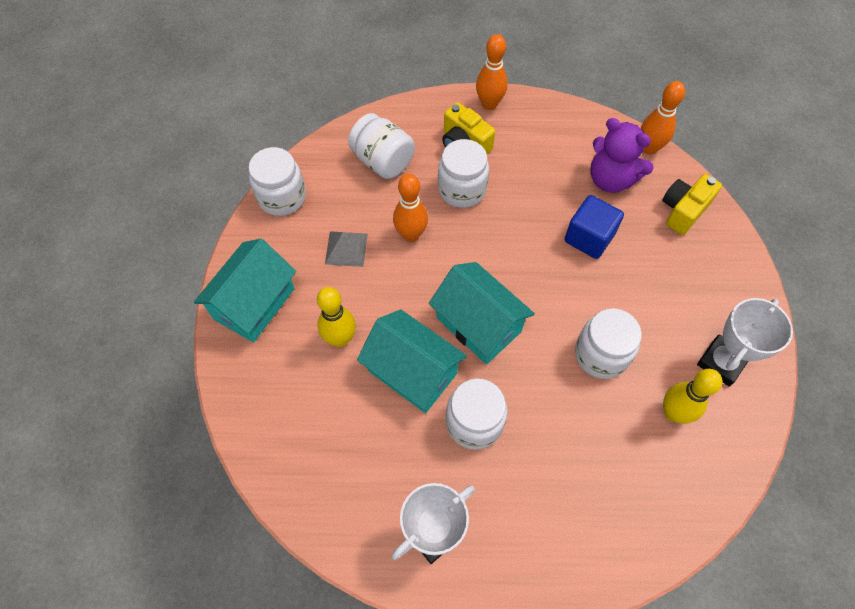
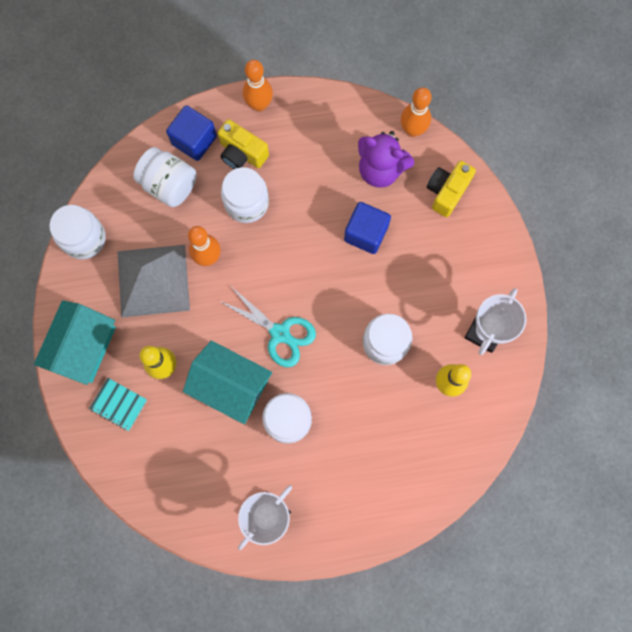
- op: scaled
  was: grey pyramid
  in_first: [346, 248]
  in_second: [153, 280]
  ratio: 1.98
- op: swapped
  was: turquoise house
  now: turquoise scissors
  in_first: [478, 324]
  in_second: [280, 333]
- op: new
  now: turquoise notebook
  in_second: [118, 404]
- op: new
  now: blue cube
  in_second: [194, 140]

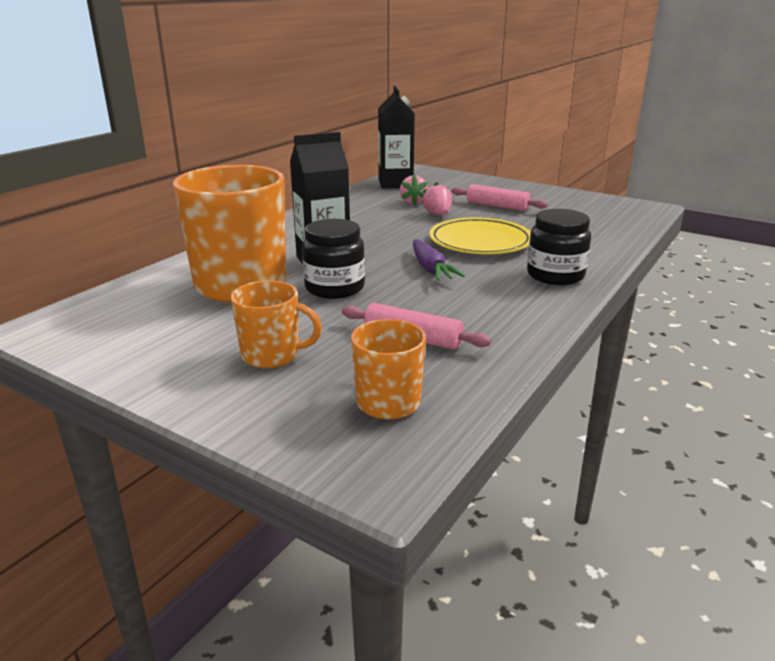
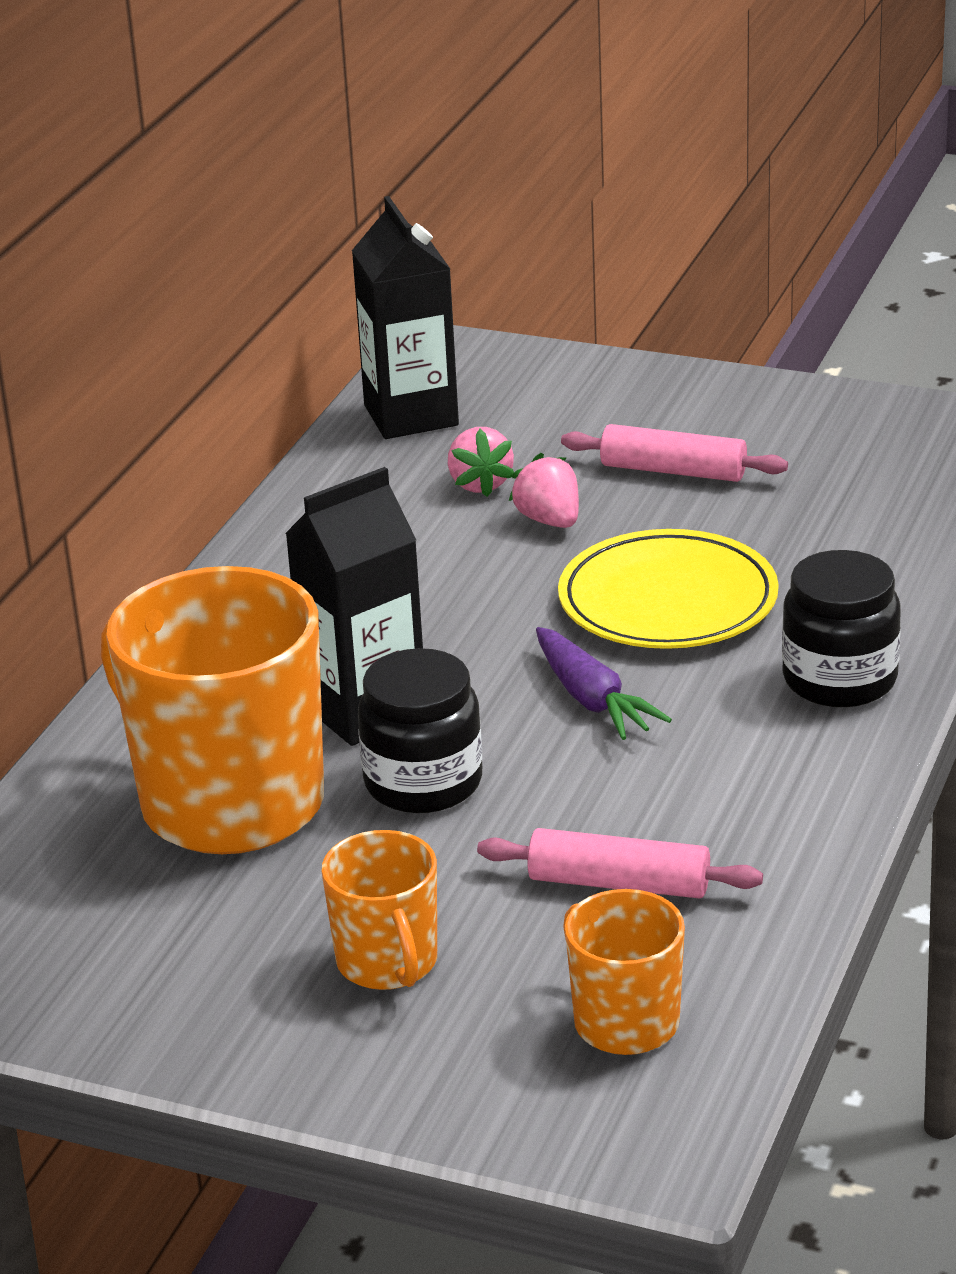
- op: rotated
  was: orange mug
  in_first: [272, 355]
  in_second: [388, 963]
  clockwise: 75

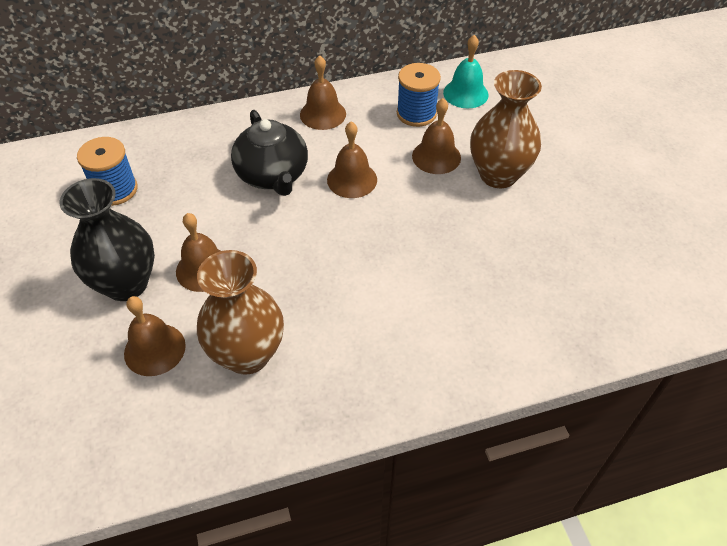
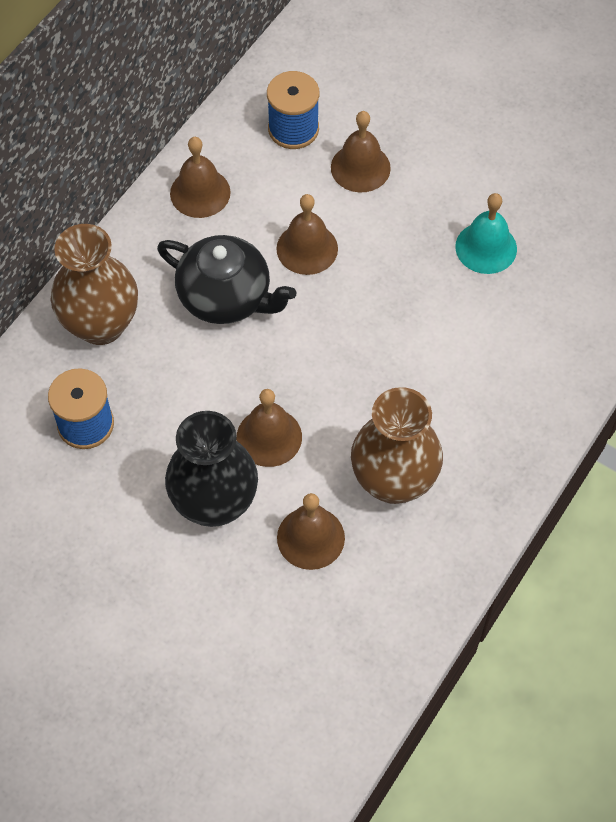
- op: shifted
  was: turquoise bell
  in_first: [465, 93]
  in_second: [486, 247]
- op: shifted
  was: brown vase
  in_first: [498, 175]
  in_second: [101, 324]

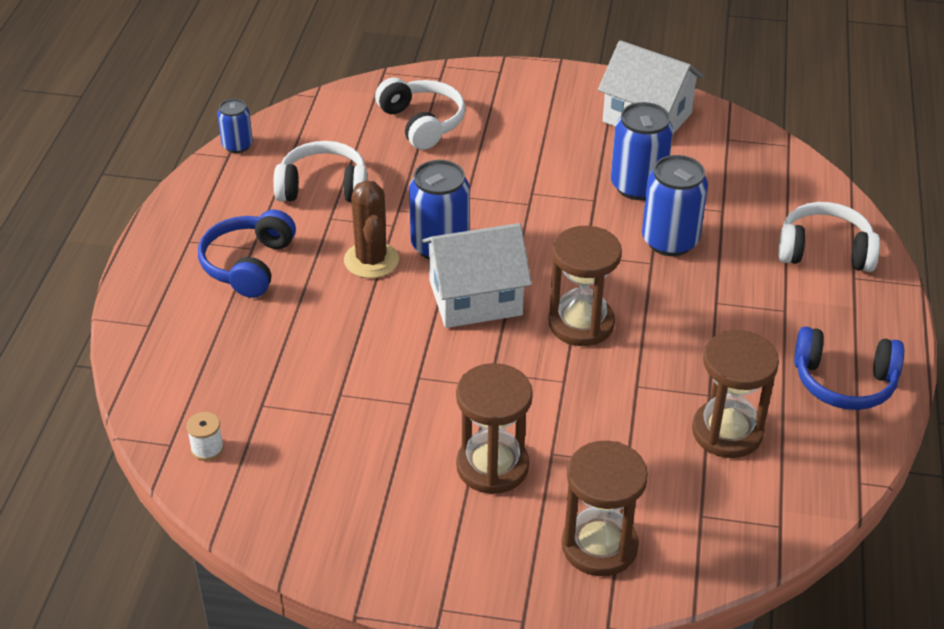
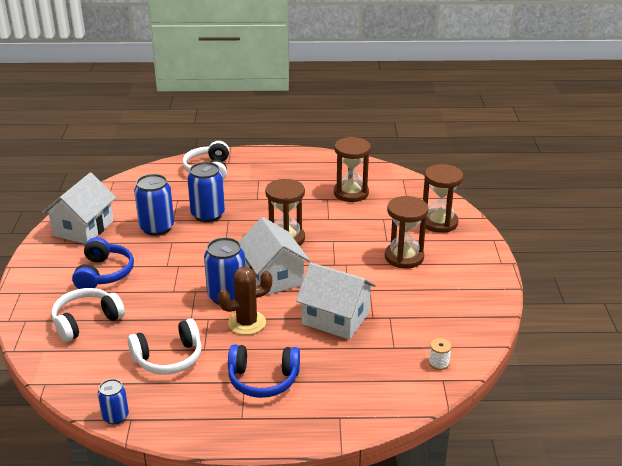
- op: rotated
  was: white headphones
  in_first: [323, 187]
  in_second: [168, 358]
  clockwise: -105
- op: shifted
  was: blue headphones
  in_first: [844, 382]
  in_second: [104, 273]
- op: new
  now: white house
  in_second: [335, 318]

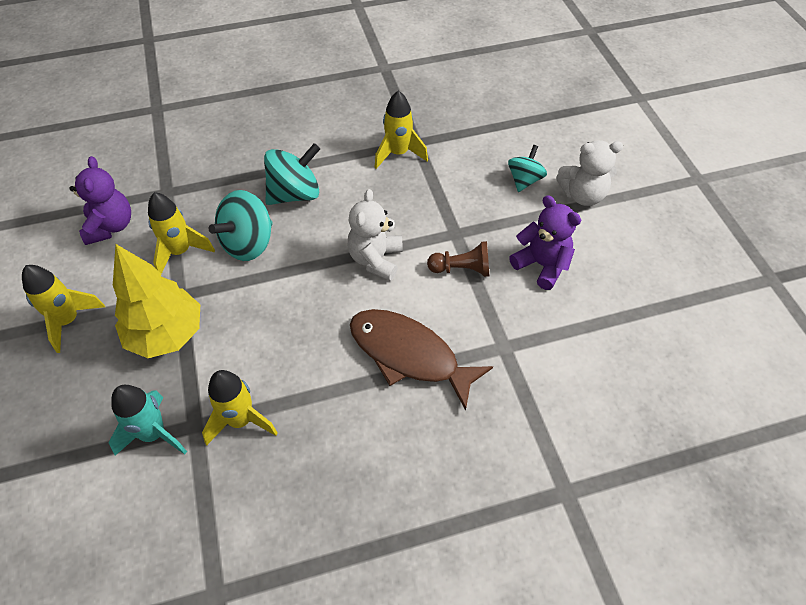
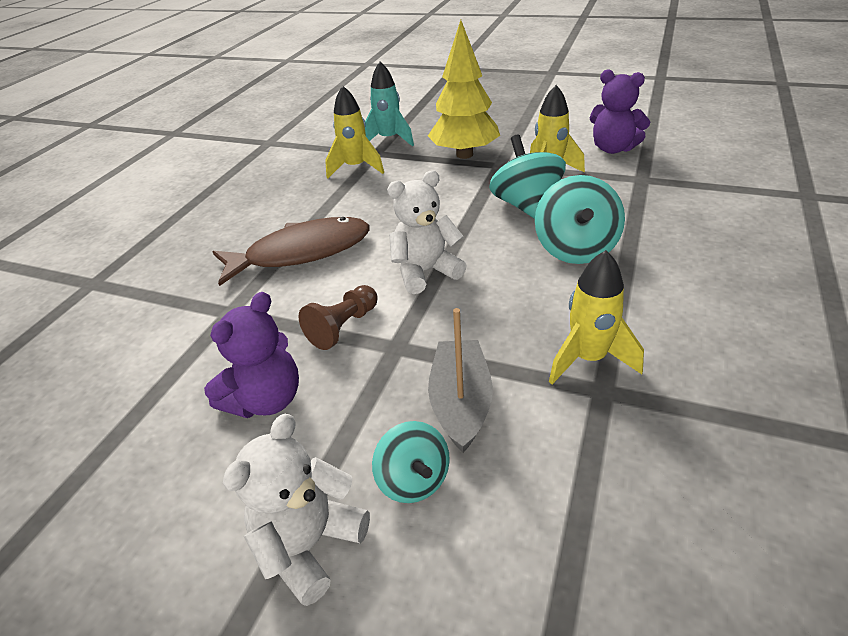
- op: gone
  was: yellow rocket
  in_first: [68, 321]
- op: rotated
  was: white teddy bear
  in_first: [375, 259]
  in_second: [425, 272]
  clockwise: -75
- op: rotated
  was: purple teddy bear
  in_first: [542, 265]
  in_second: [266, 400]
  clockwise: -45
- op: new
  now: grey boat
  in_second: [461, 403]

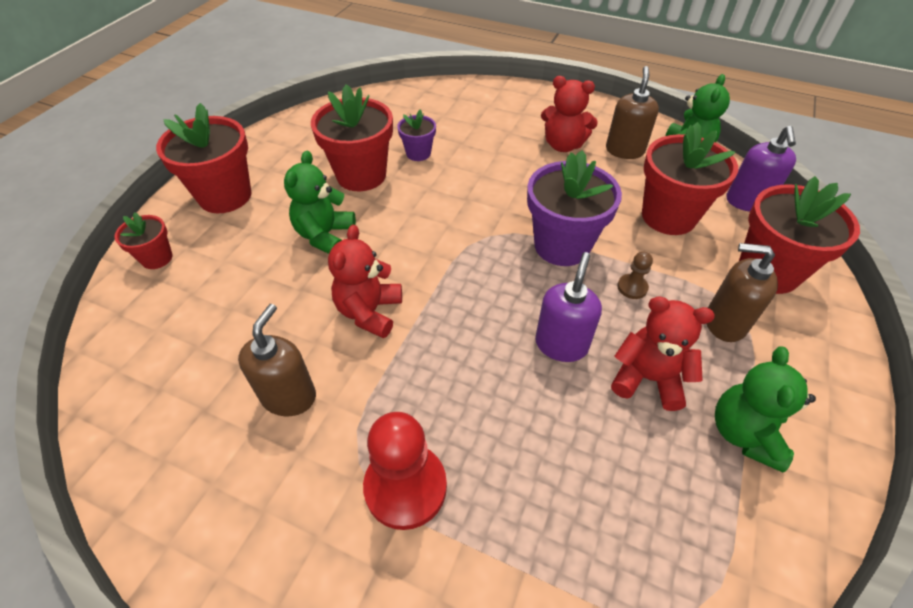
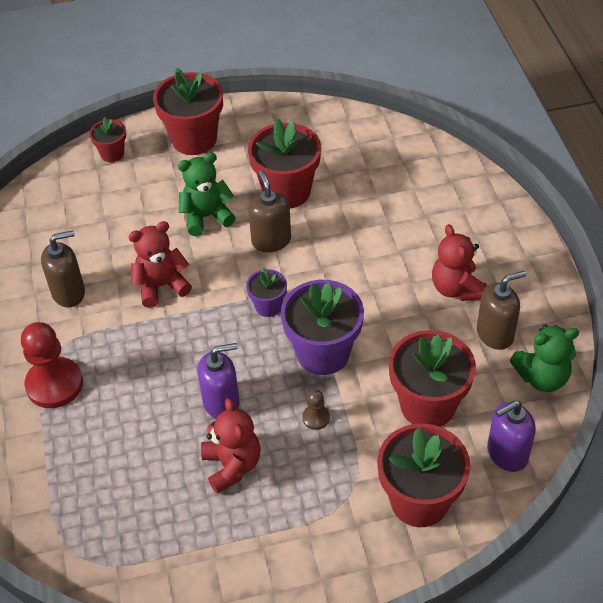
- op: shifted
  was: purple flower pot
  in_first: [418, 153]
  in_second: [268, 306]
- op: shifted
  was: brown soap dispenser
  in_first: [724, 323]
  in_second: [271, 240]
- op: gone
  was: green teddy bear
  in_first: [744, 433]

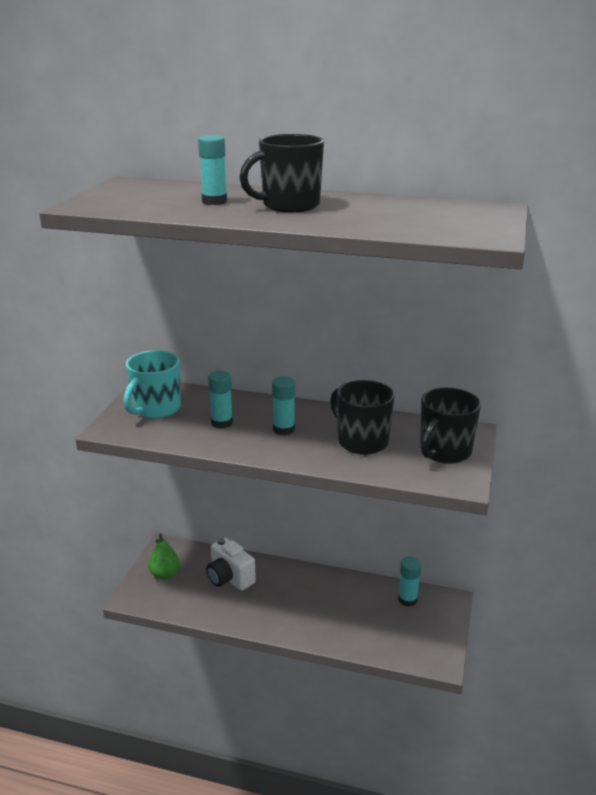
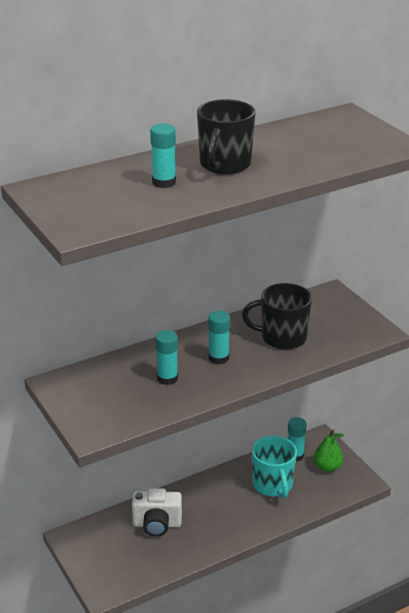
- op: shifted
  was: turquoise mug
  in_first: [155, 409]
  in_second: [273, 485]
- op: shifted
  was: green pear
  in_first: [165, 574]
  in_second: [327, 467]
- op: gone
  was: black mug
  in_first: [444, 452]

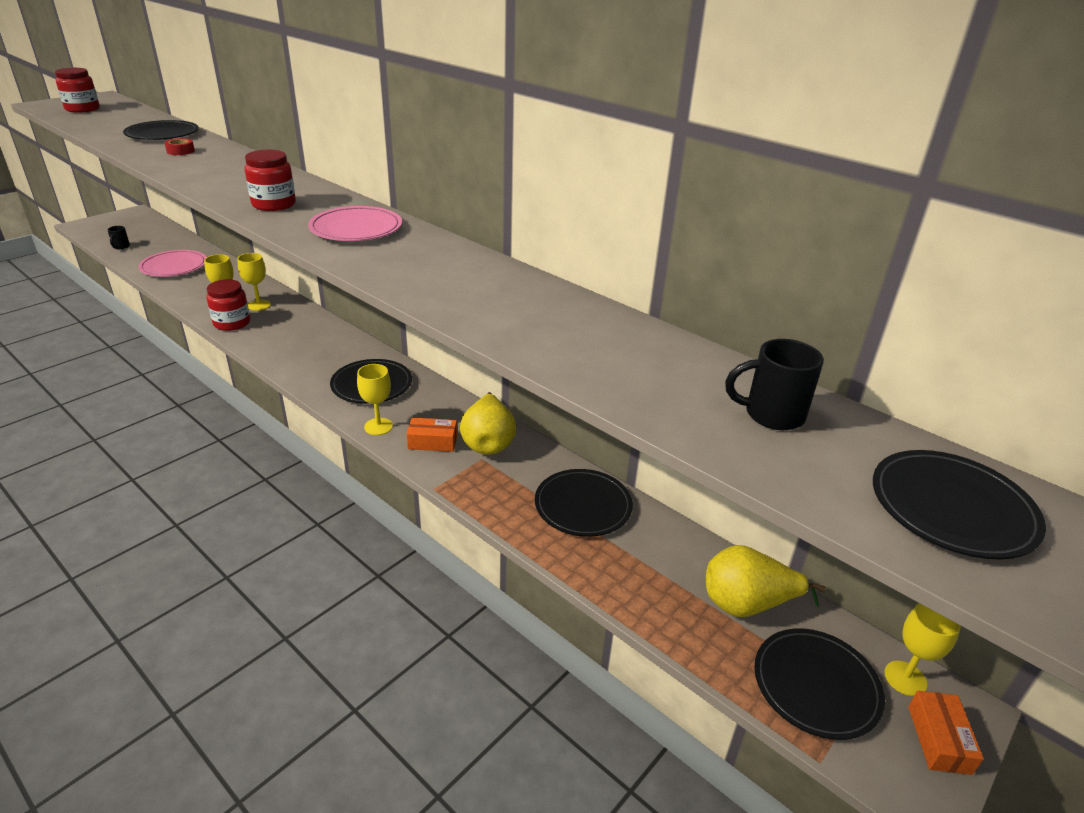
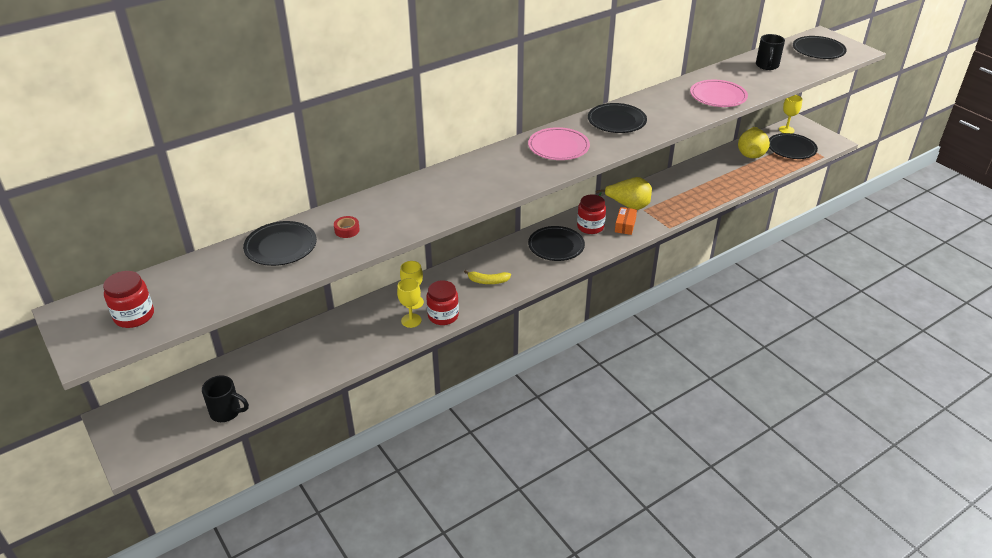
- op: scaled
  was: black mug
  in_first: [121, 247]
  in_second: [226, 412]
  ratio: 1.67
- op: shifted
  was: pink plate
  in_first: [174, 266]
  in_second: [718, 96]
- op: shifted
  was: red jar
  in_first: [274, 204]
  in_second: [590, 227]
- op: gone
  was: yellow goblet
  in_first: [378, 426]
- op: shifted
  was: black plate
  in_first: [583, 506]
  in_second: [616, 121]
- op: gone
  was: orange box
  in_first: [939, 739]
- op: new
  now: yellow banana
  in_second: [488, 281]

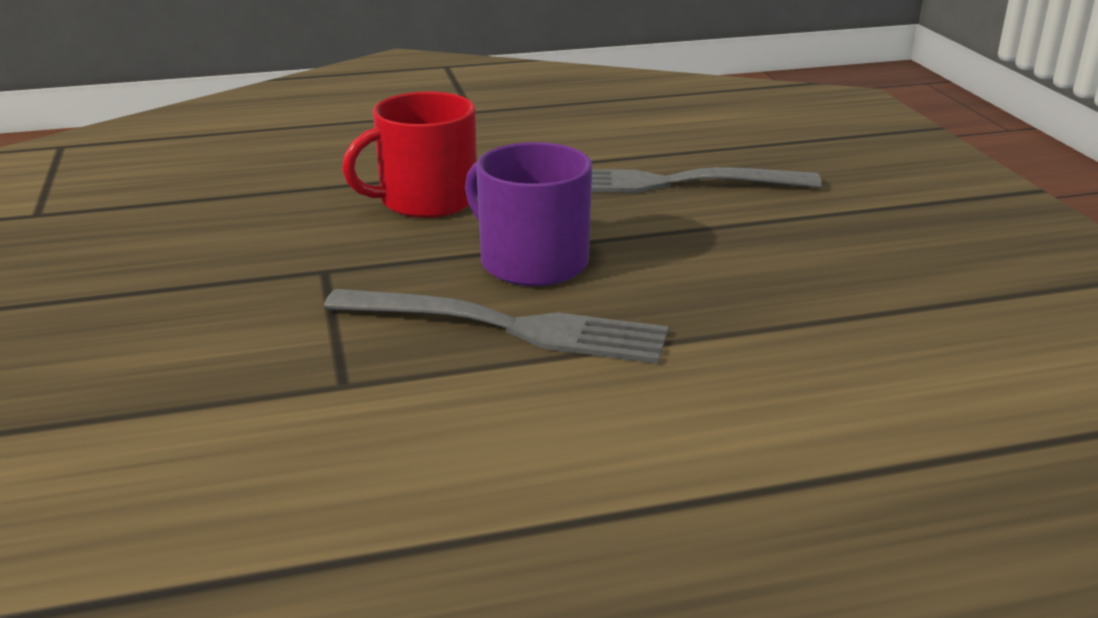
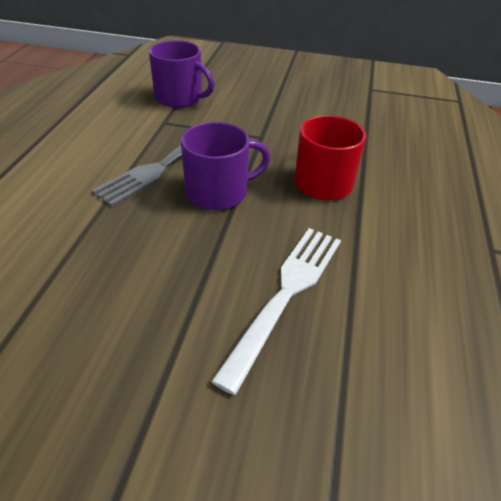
- op: repainted
  was: grey fork
  now: white fork
  in_first: [670, 183]
  in_second: [286, 294]
- op: new
  now: purple mug
  in_second: [180, 98]

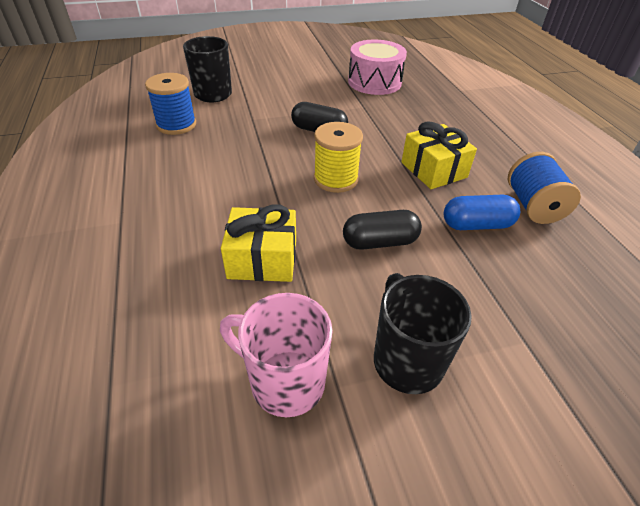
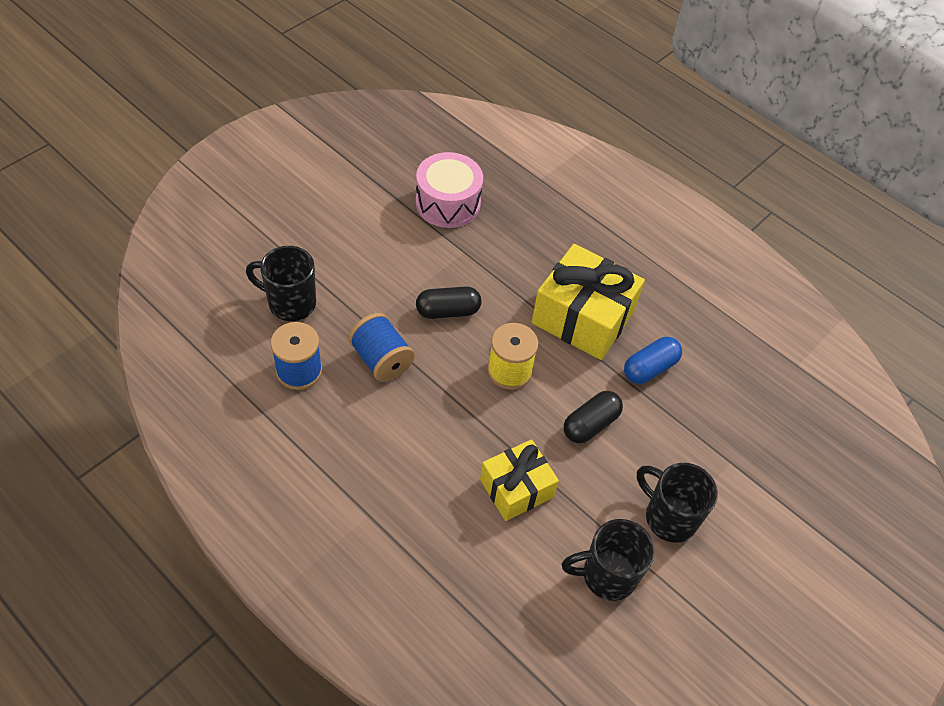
- op: repainted
  was: pink mug
  now: black mug
  in_first: [285, 382]
  in_second: [607, 575]
- op: scaled
  was: yellow gift
  in_first: [433, 170]
  in_second: [583, 317]
  ratio: 1.59
- op: shifted
  was: blue spool
  in_first: [533, 206]
  in_second: [381, 360]

